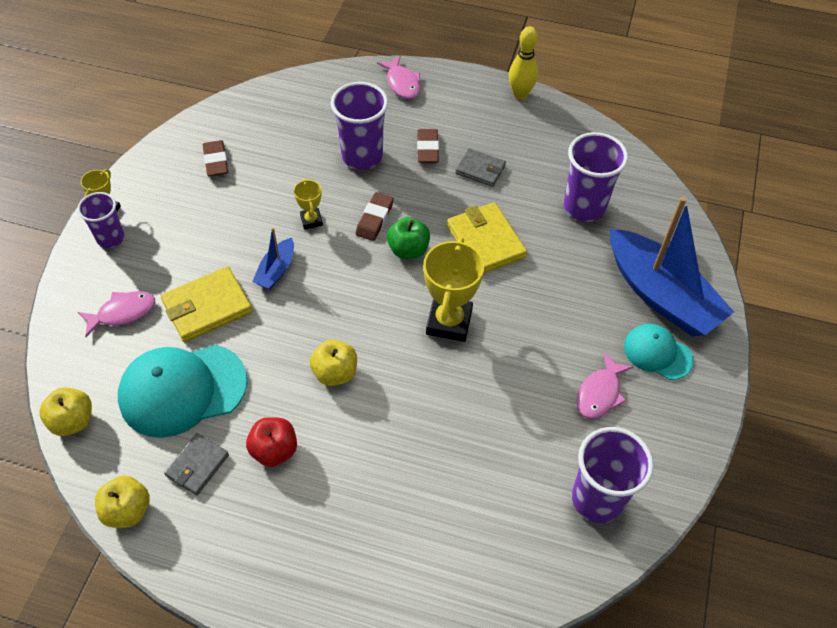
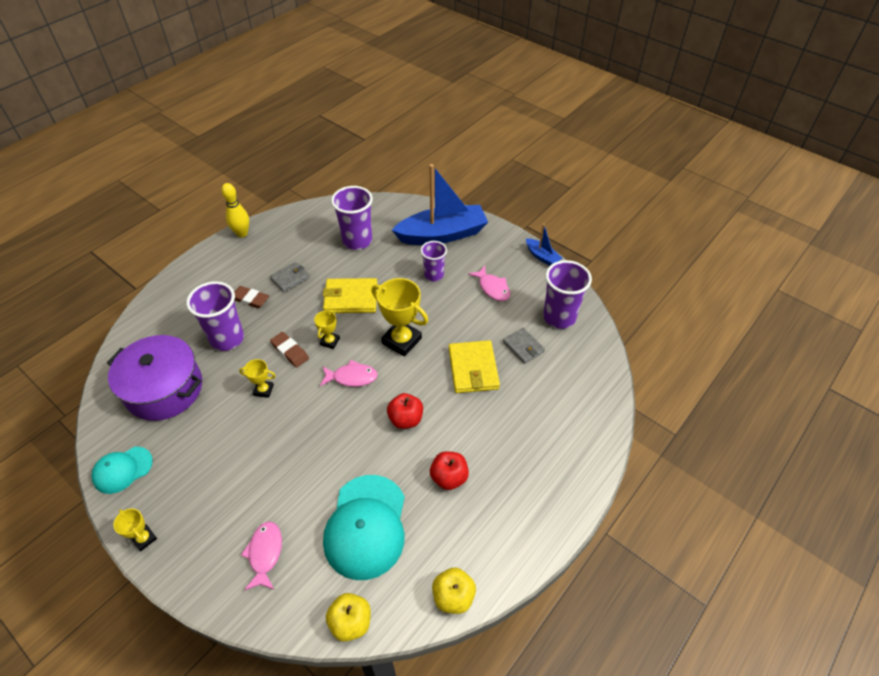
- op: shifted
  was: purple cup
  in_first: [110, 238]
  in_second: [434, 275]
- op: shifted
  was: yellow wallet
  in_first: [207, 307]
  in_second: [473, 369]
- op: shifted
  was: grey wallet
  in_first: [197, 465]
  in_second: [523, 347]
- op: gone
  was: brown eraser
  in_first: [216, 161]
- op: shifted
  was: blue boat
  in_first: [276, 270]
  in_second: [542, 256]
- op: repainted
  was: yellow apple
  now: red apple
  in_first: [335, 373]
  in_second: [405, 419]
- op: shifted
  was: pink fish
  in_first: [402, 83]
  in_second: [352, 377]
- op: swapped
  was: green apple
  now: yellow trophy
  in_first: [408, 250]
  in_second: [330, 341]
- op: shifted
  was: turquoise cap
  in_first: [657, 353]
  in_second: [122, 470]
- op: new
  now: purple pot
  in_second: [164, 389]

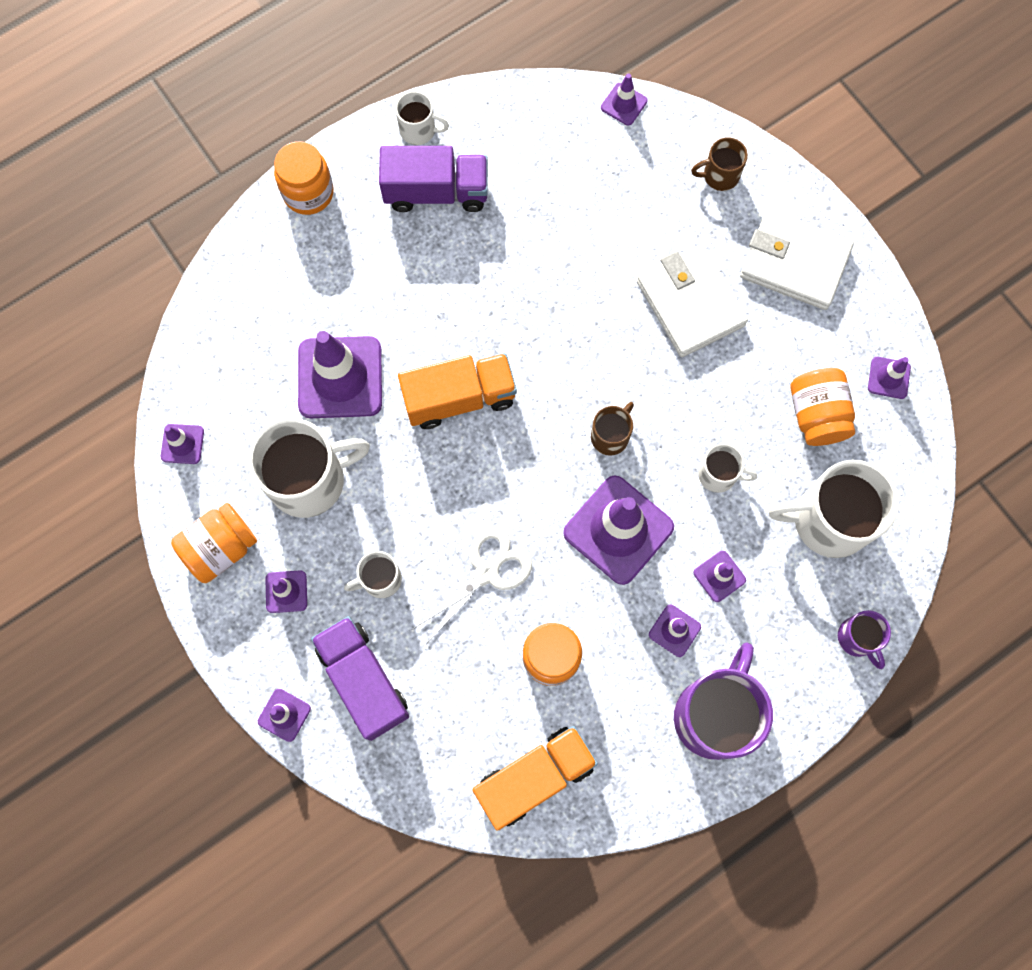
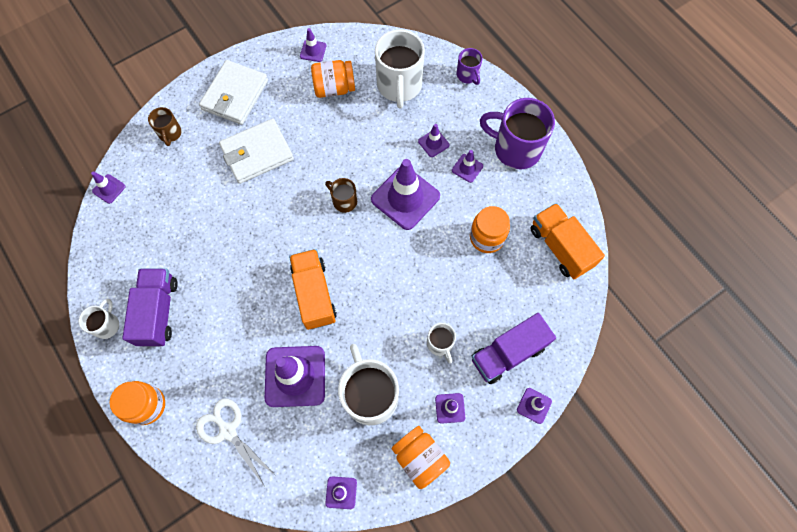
- op: shifted
  was: white scissors
  in_first: [486, 572]
  in_second: [228, 431]
- op: gone
  was: white mug
  in_first: [718, 475]
- op: rotated
  was: purple mug
  in_first: [857, 638]
  in_second: [468, 75]
  clockwise: 90

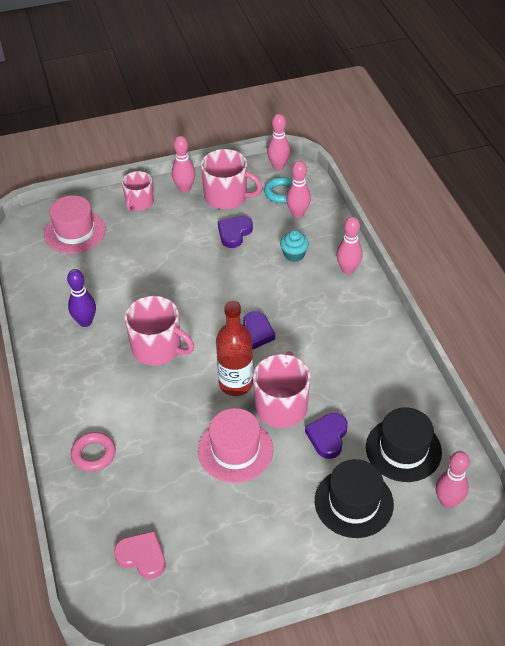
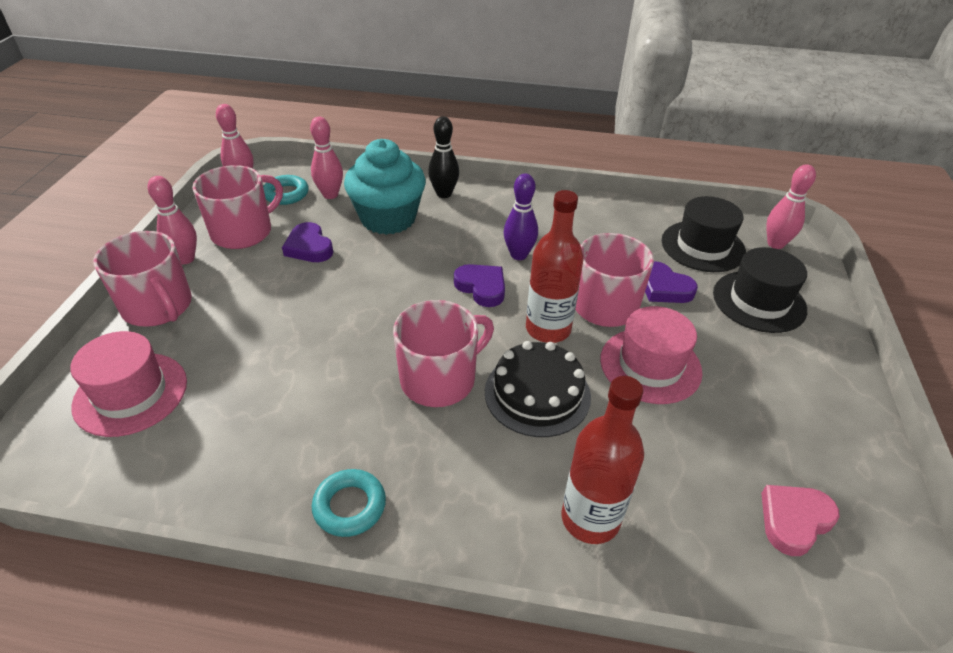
- op: shifted
  was: purple bowling pin
  in_first: [85, 322]
  in_second: [519, 255]
- op: swapped
  was: pink ring
  now: red bottle
  in_first: [94, 454]
  in_second: [590, 518]
- op: scaled
  was: pink mug
  in_first: [139, 203]
  in_second: [158, 307]
  ratio: 1.52
- op: scaled
  was: turquoise cupcake
  in_first: [294, 254]
  in_second: [388, 218]
  ratio: 2.16
- op: repainted
  was: pink bowling pin
  now: black bowling pin
  in_first: [348, 269]
  in_second: [444, 194]
- op: new
  now: turquoise ring
  in_second: [349, 506]
- op: new
  now: black cake
  in_second: [537, 393]

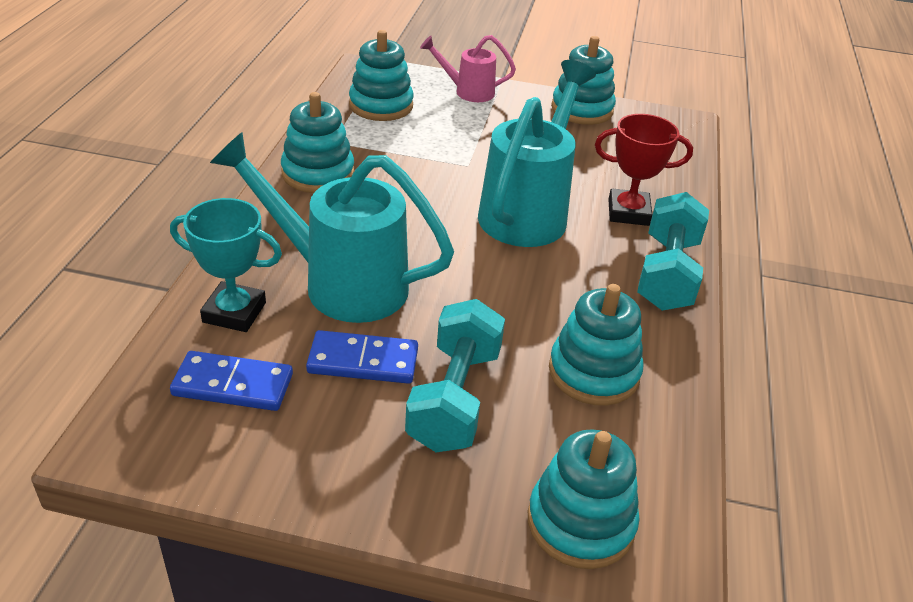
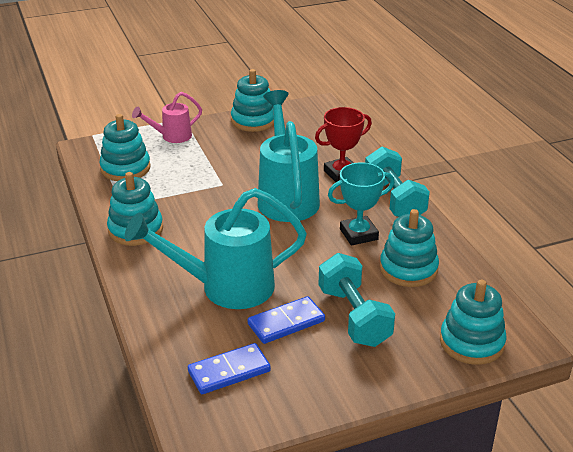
- op: shifted
  was: turquoise trophy
  in_first: [234, 312]
  in_second: [358, 234]

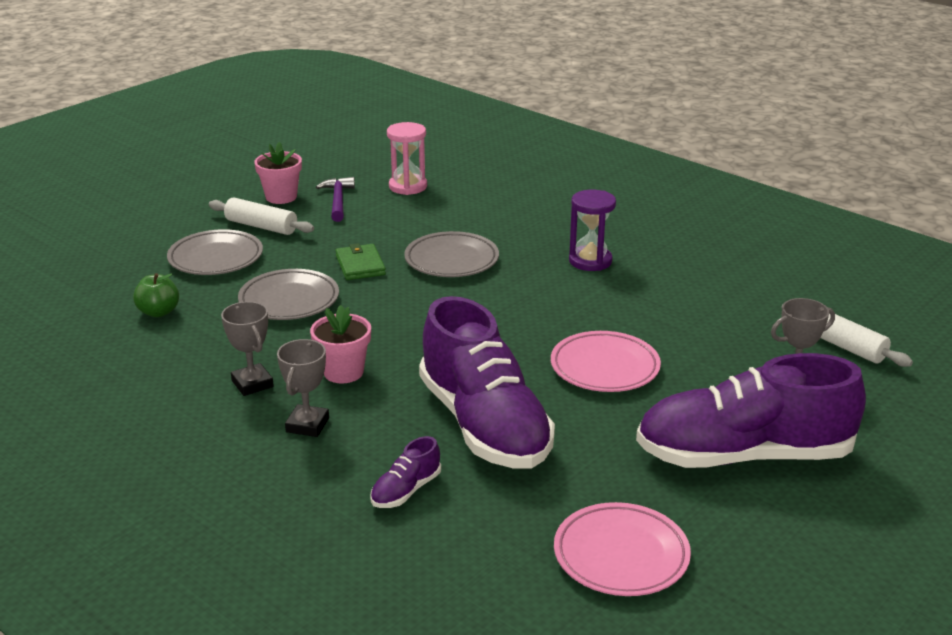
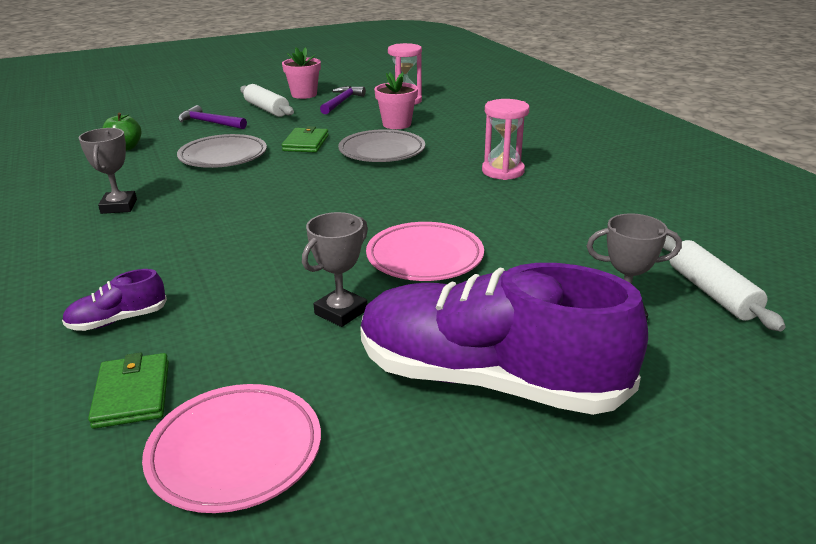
- op: swapped
  was: grey plate
  now: purple hammer
  in_first: [216, 258]
  in_second: [209, 123]
- op: shifted
  was: grey trophy
  in_first: [307, 425]
  in_second: [341, 312]
- op: shifted
  was: pink flower pot
  in_first: [343, 372]
  in_second: [396, 124]
- op: gone
  was: purple shoe
  in_first: [484, 425]
- op: repainted
  was: purple hourglass
  now: pink hourglass
  in_first: [590, 261]
  in_second: [503, 171]
- op: new
  now: green wallet
  in_second: [132, 394]

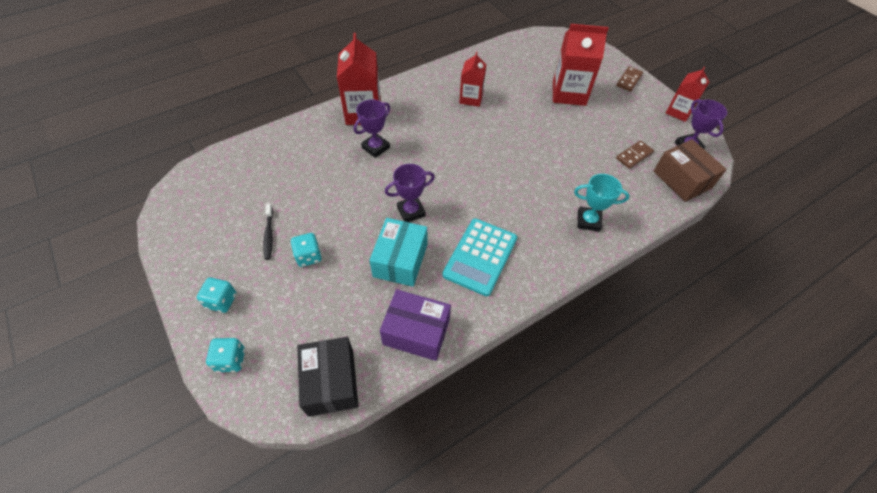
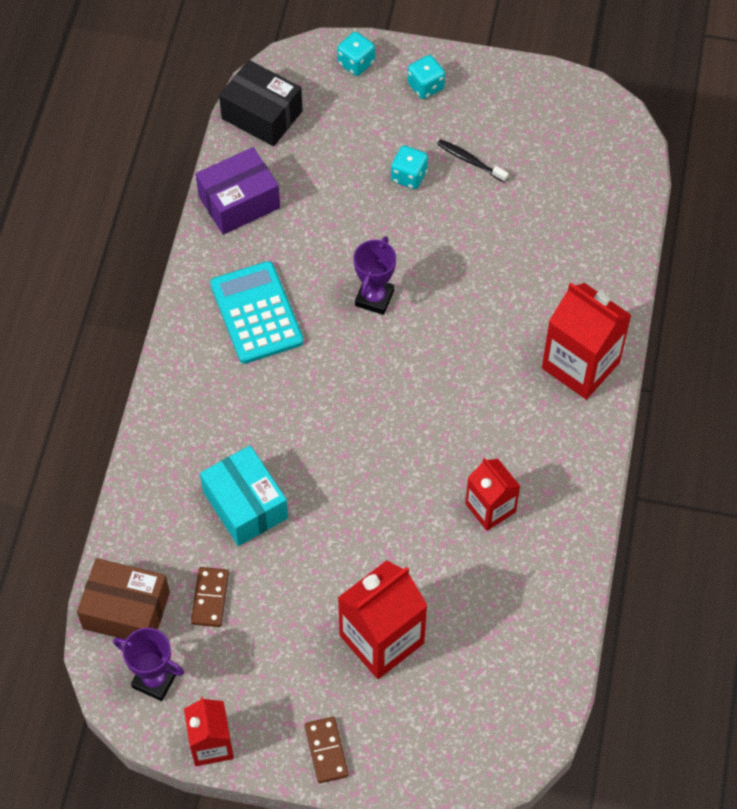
- op: gone
  was: purple trophy
  in_first: [375, 147]
- op: shifted
  was: turquoise box
  in_first: [400, 260]
  in_second: [245, 505]
- op: gone
  was: turquoise trophy
  in_first: [588, 221]

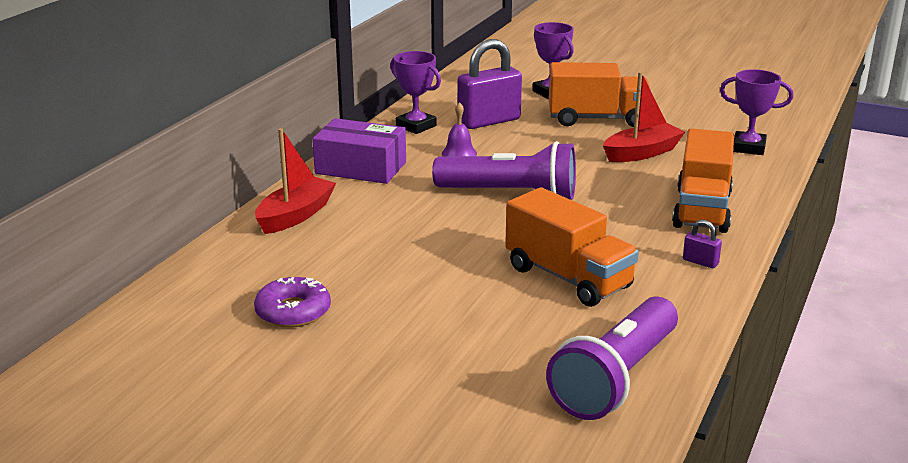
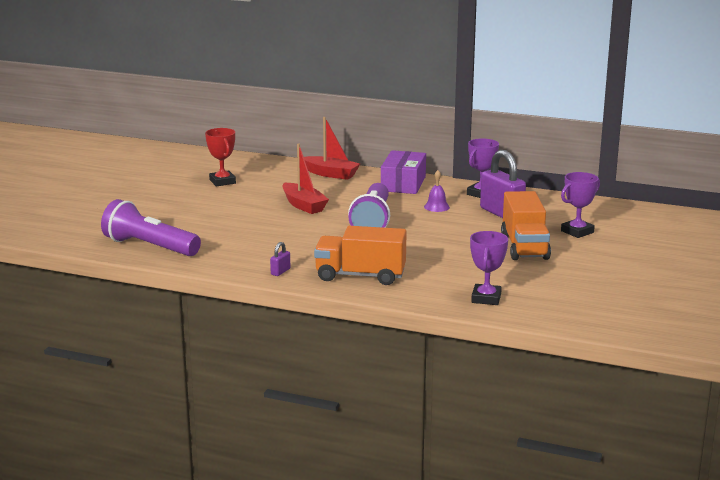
- op: swapped
  was: purple donut
  now: red trophy
  in_first: [293, 311]
  in_second: [222, 181]
- op: gone
  was: orange truck
  in_first: [568, 278]
- op: shifted
  was: red boat
  in_first: [642, 153]
  in_second: [303, 205]

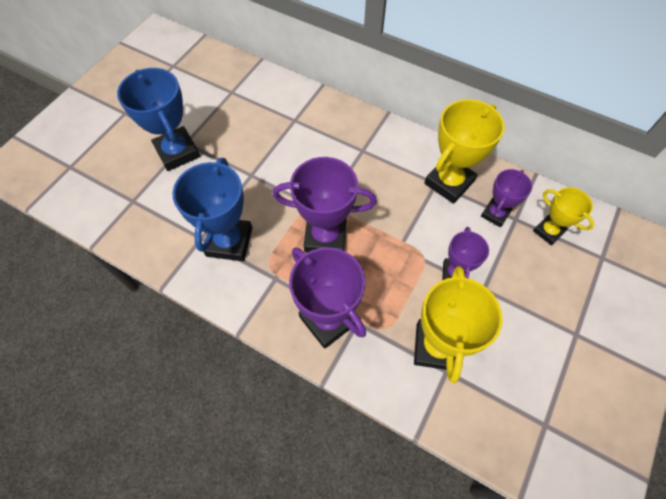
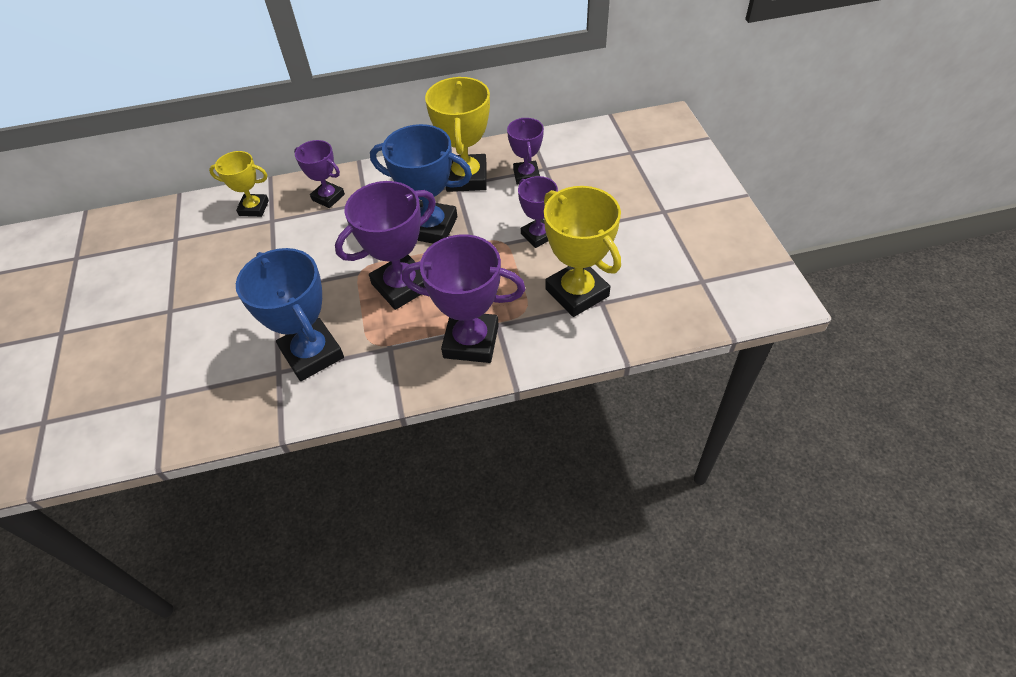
- op: shifted
  was: blue trophy
  in_first: [177, 152]
  in_second: [431, 227]
- op: shifted
  was: yellow trophy
  in_first: [548, 231]
  in_second: [254, 208]
- op: new
  now: purple trophy
  in_second: [328, 197]

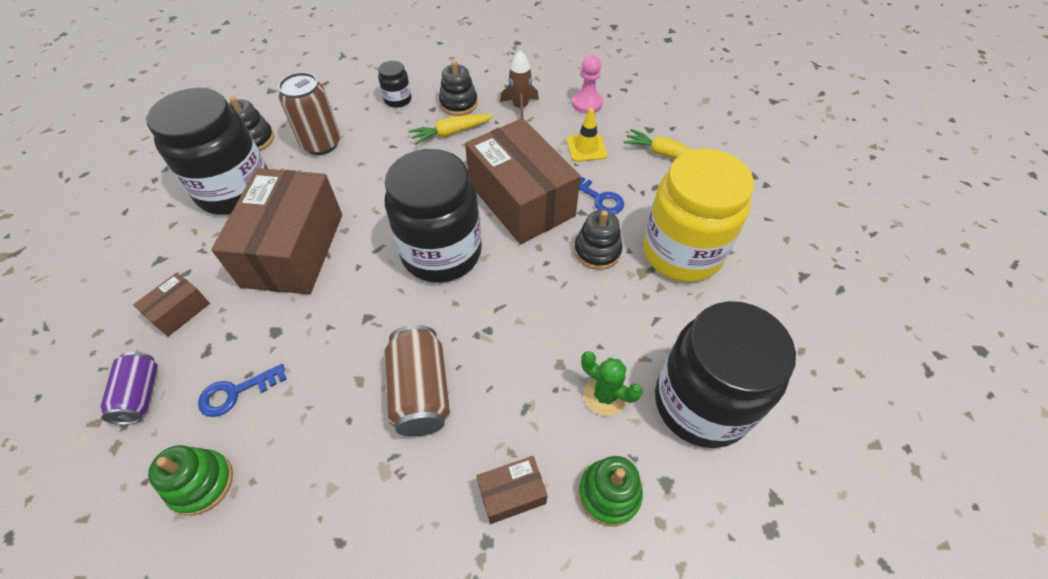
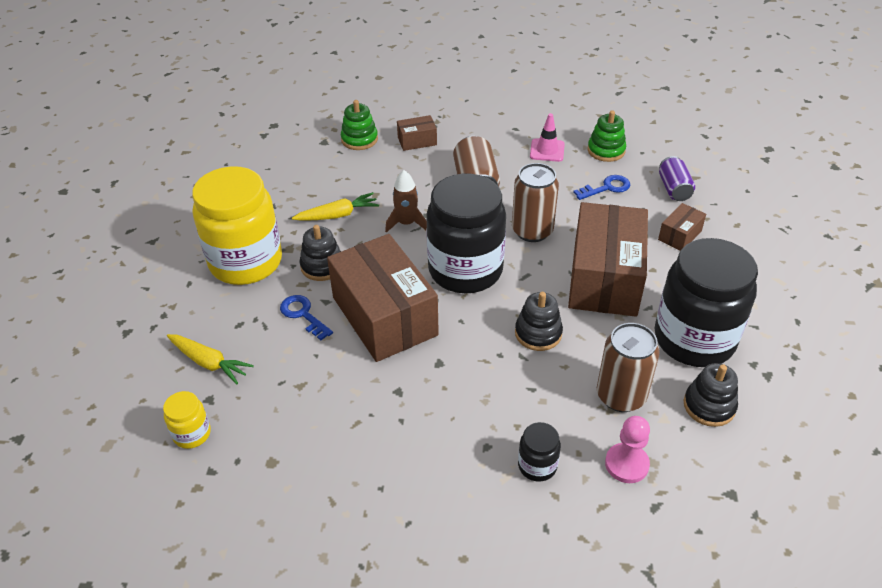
- op: shifted
  was: yellow carrot
  in_first: [451, 133]
  in_second: [337, 215]
- op: shifted
  was: black stacking toy
  in_first: [458, 104]
  in_second: [538, 333]
- op: shifted
  was: brown rocket
  in_first: [520, 107]
  in_second: [406, 223]
- op: gone
  was: yellow traffic cone
  in_first: [586, 148]
- op: shifted
  was: pink pawn
  in_first: [587, 103]
  in_second: [626, 464]
- op: gone
  was: green cactus
  in_first: [605, 395]
- op: gone
  was: black jar
  in_first: [701, 403]
- op: new
  now: yellow jar
  in_second: [192, 434]
- op: new
  now: brown can
  in_second: [532, 231]
- op: new
  now: pink traffic cone
  in_second: [547, 150]

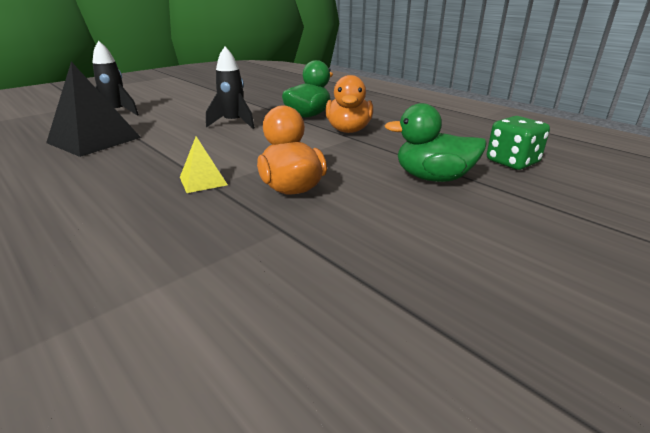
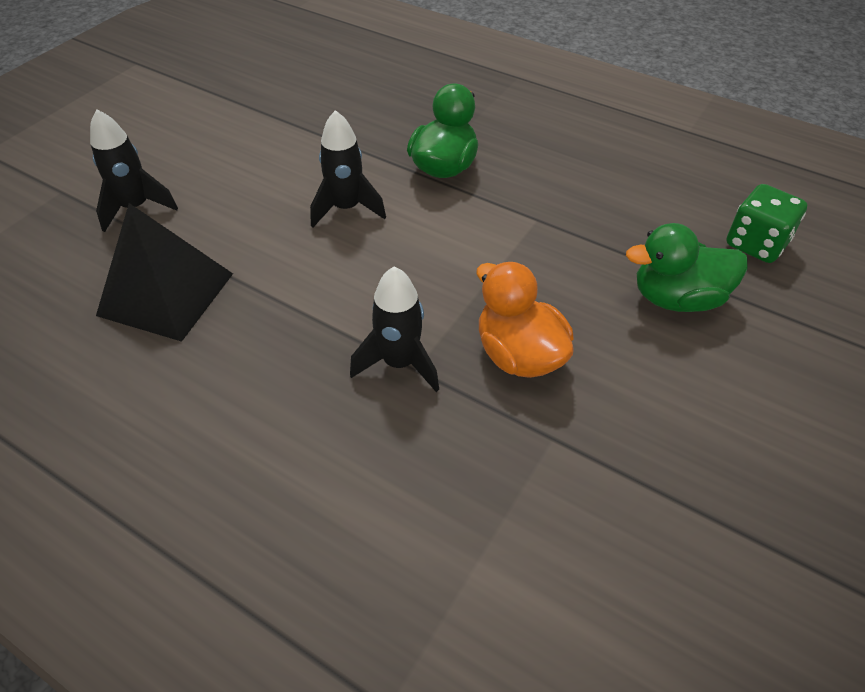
- op: swapped
  was: yellow pyramid
  now: black rocket
  in_first: [203, 181]
  in_second: [399, 363]
- op: gone
  was: orange duck
  in_first: [348, 130]

